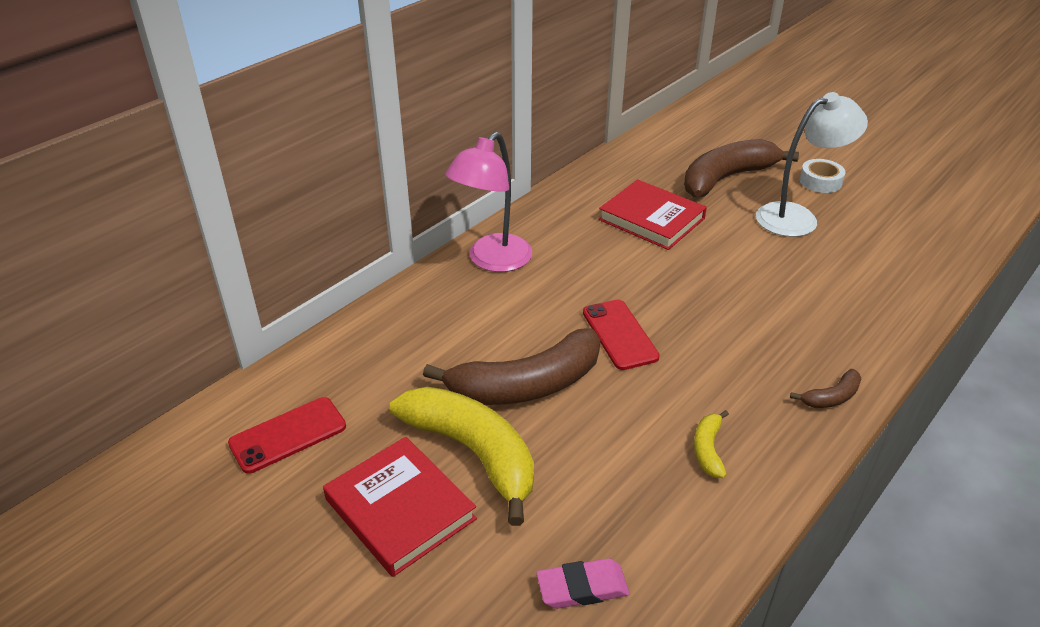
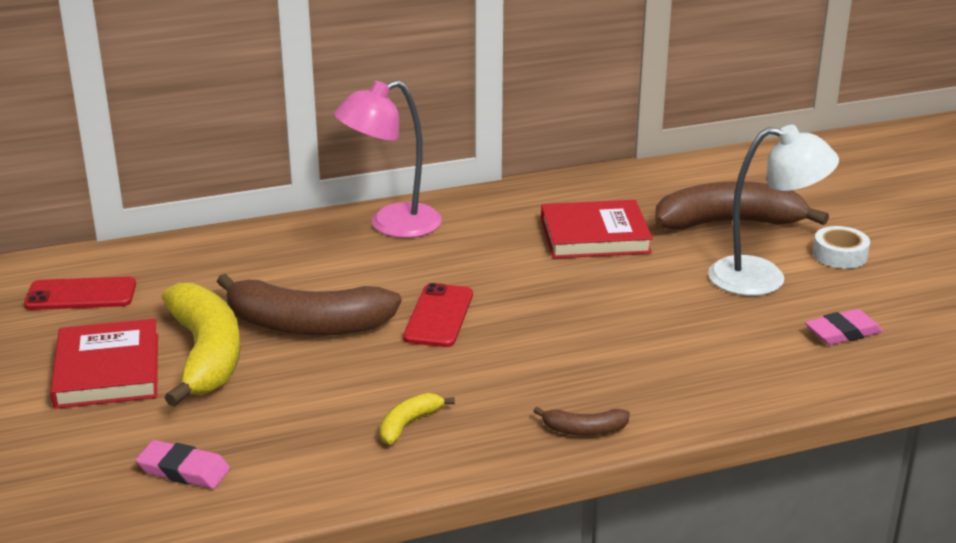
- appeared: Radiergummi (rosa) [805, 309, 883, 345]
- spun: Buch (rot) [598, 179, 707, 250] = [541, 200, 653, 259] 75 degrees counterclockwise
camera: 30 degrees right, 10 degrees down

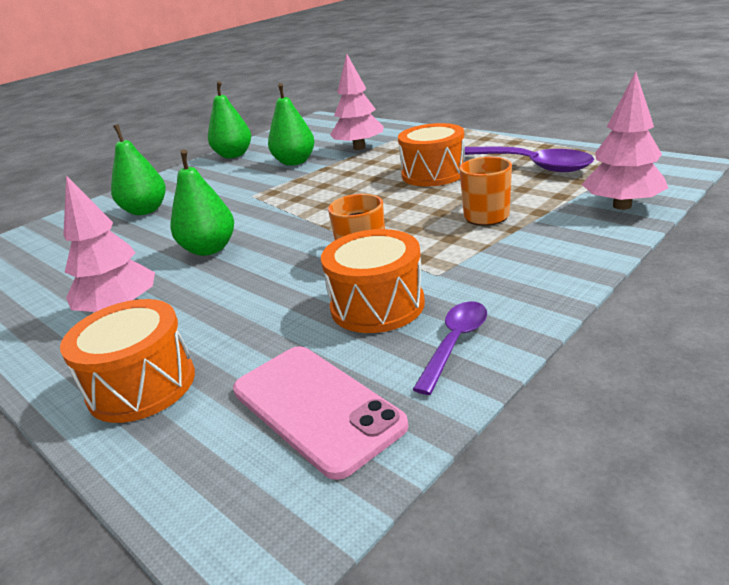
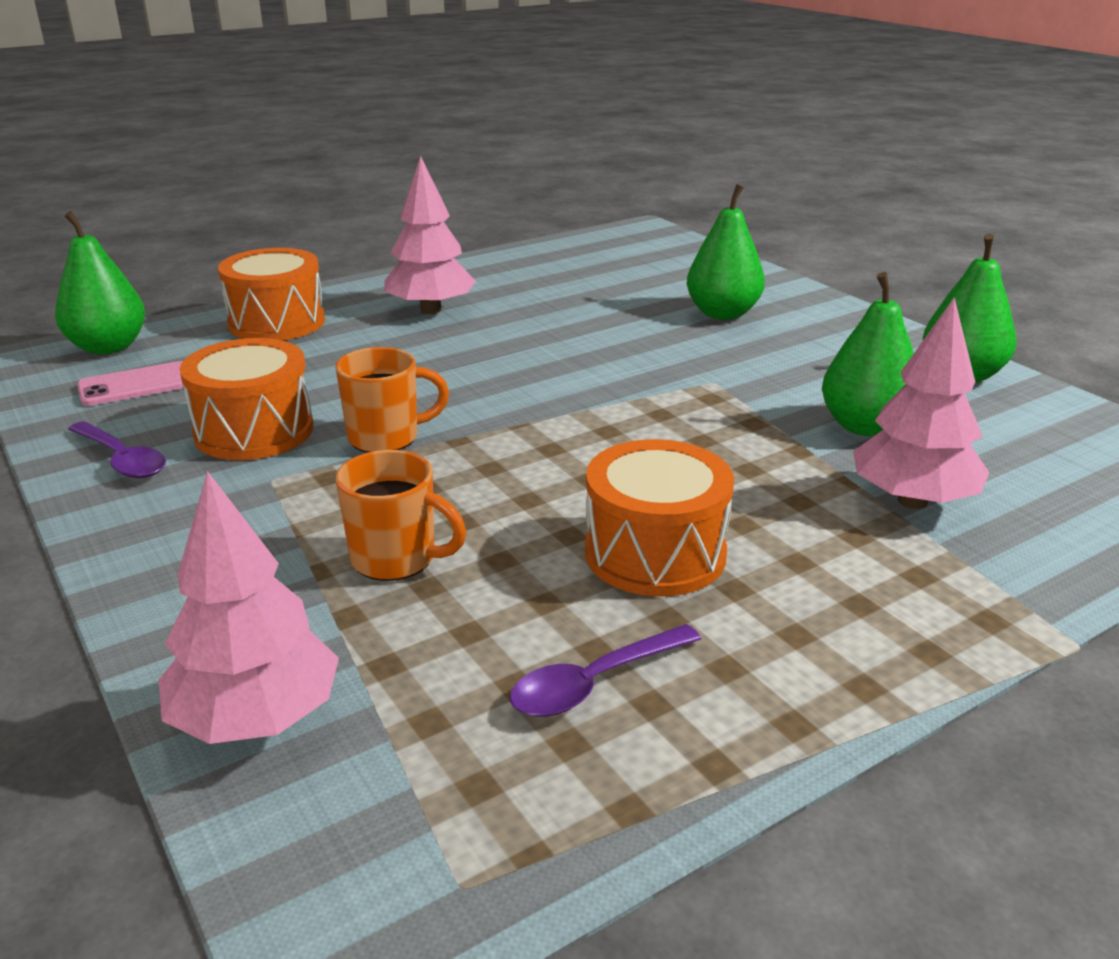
- relocated: Birne (grün) [171, 149, 234, 256] to [55, 211, 145, 355]
- size: Handy (rosa) [233, 346, 409, 480] = [77, 361, 183, 406] x0.64
- size: Löffel (lila) [465, 147, 594, 172] = [510, 624, 701, 717] x0.56
camera: 100 degrees right, 0 degrees up

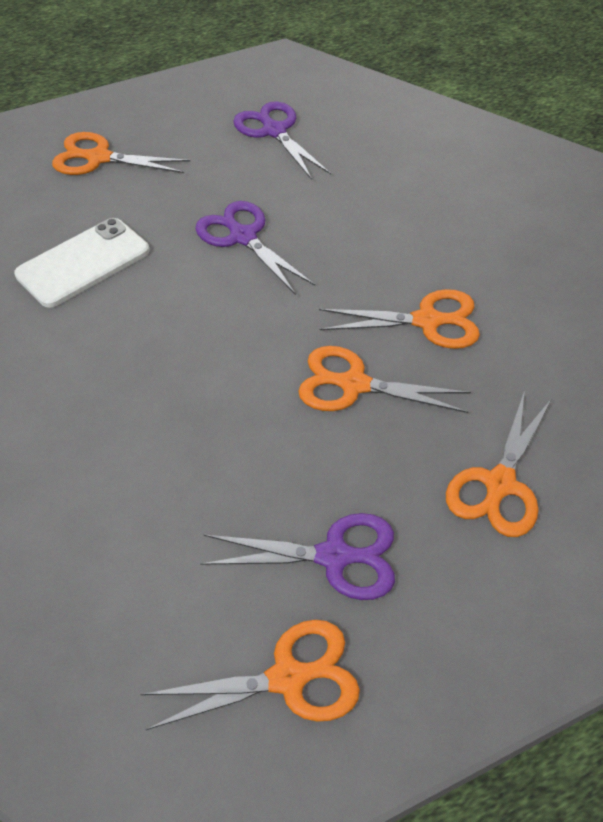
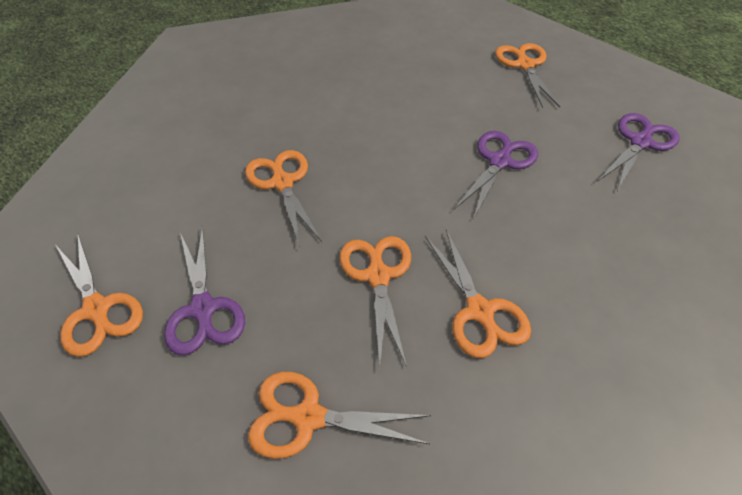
- missing: Handy (weiß) [14, 218, 150, 308]
- appeared: Schere (orange) [245, 150, 322, 247]
camera: 70 degrees right, 0 degrees up

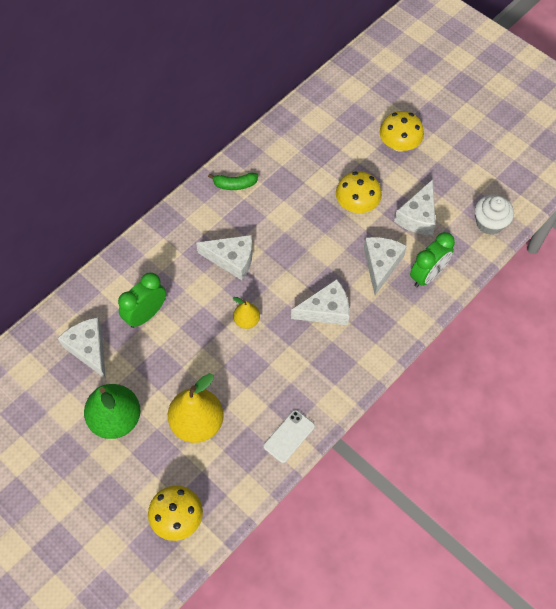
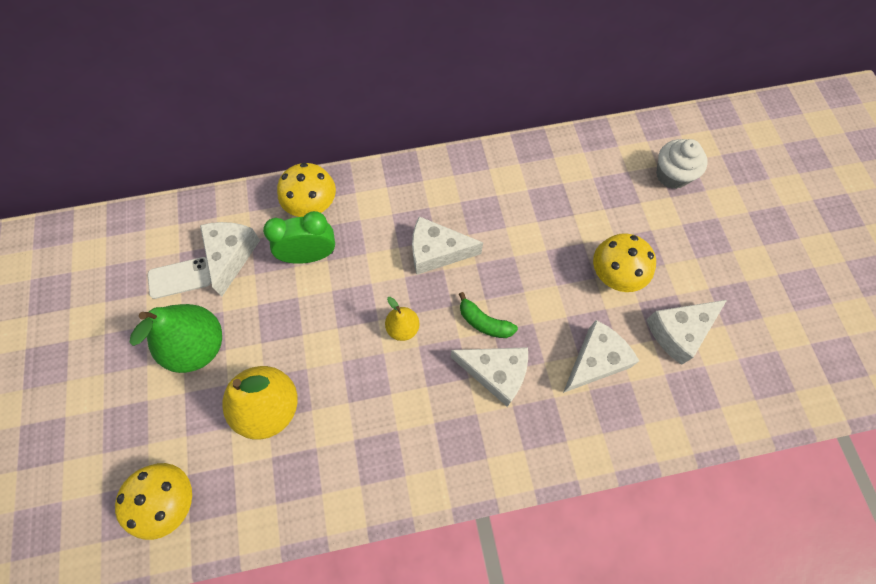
- missing: Wecker (grün) [410, 232, 455, 287]
- relocated: Banane (grün) [208, 173, 258, 190] to [459, 292, 518, 338]
- relocated: Handy (weiß) [264, 410, 315, 463] to [148, 257, 211, 299]
- relocated: Pilz (gelb) [380, 111, 424, 151] to [277, 163, 336, 217]
- relocated: Muffin (weiß) [475, 195, 514, 235] to [656, 139, 708, 189]
- spun: Käse (weiß) [196, 235, 253, 280] = [412, 216, 483, 275] 135 degrees clockwise
camera: 35 degrees right, 5 degrees up

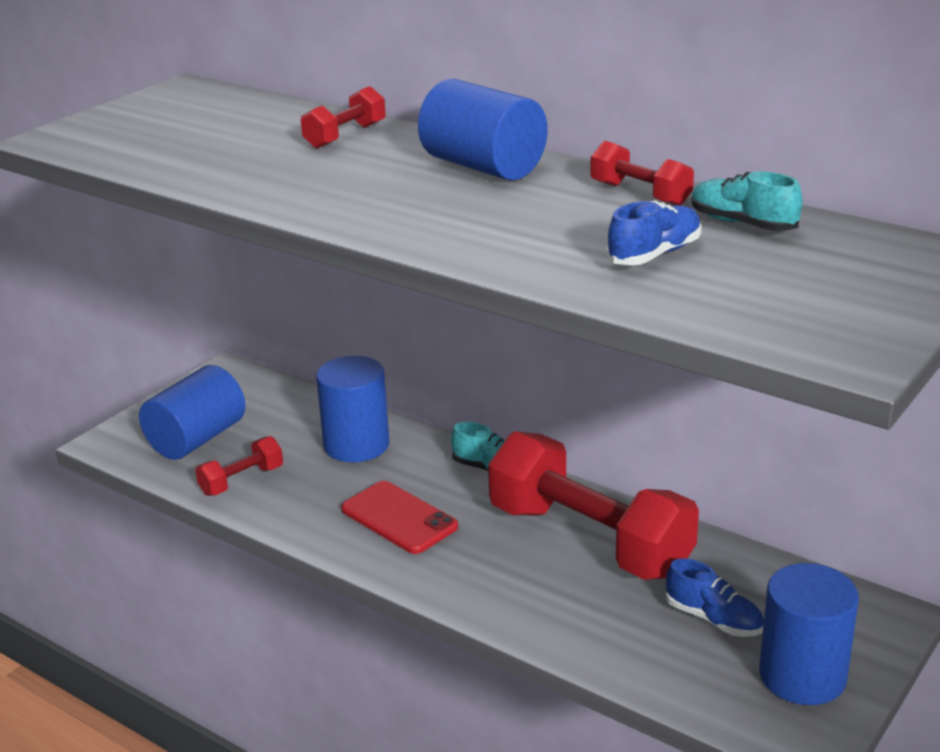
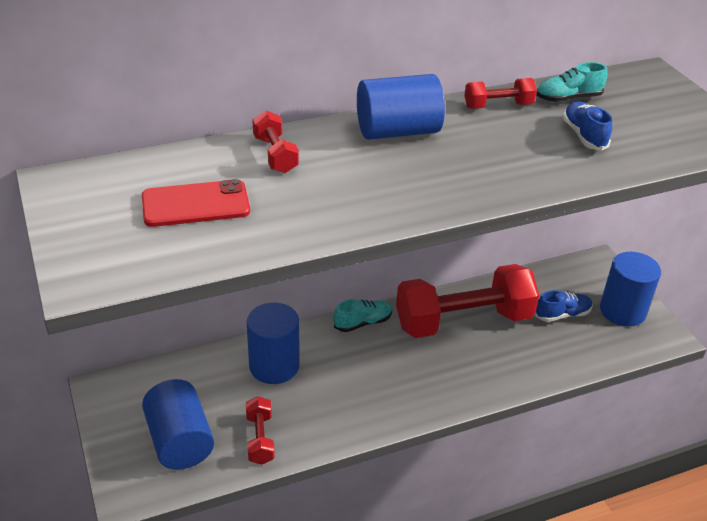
- relocated: Handy (rot) [341, 481, 458, 554] to [142, 179, 250, 227]
camera: 60 degrees left, 10 degrees up

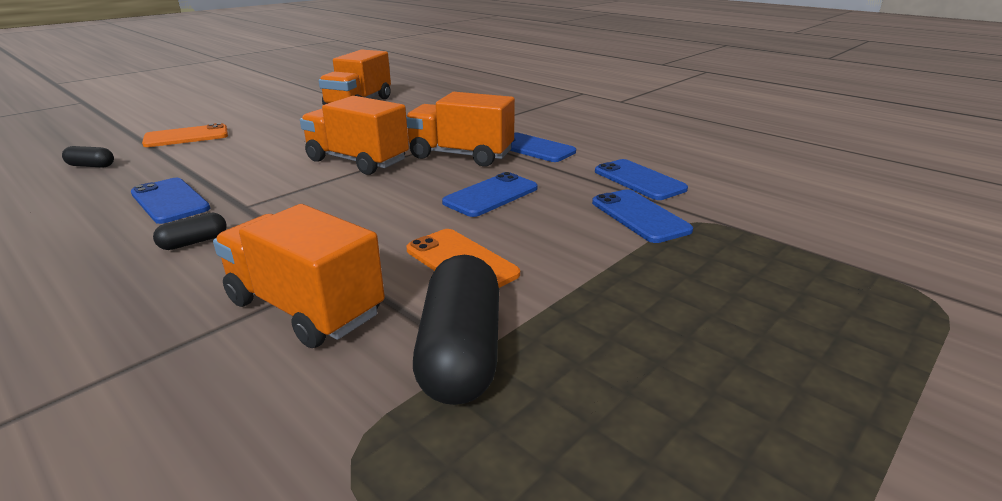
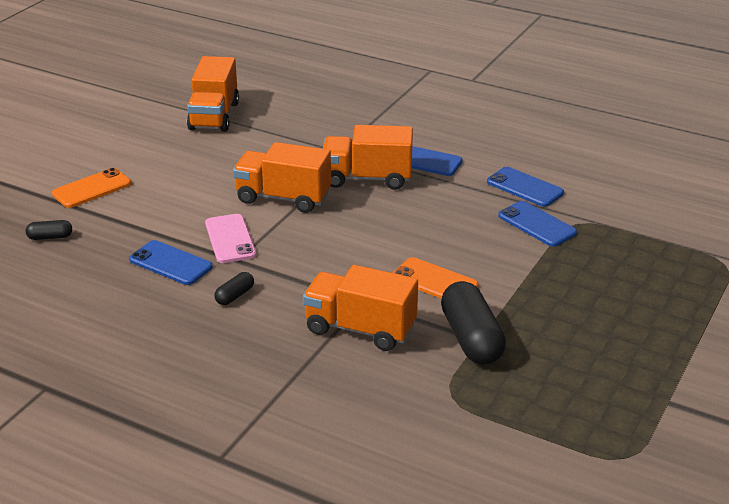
- missing: Handy (blau) [442, 172, 538, 217]
- appeared: Handy (rosa) [205, 214, 256, 263]
camera: 15 degrees left, 5 degrees up

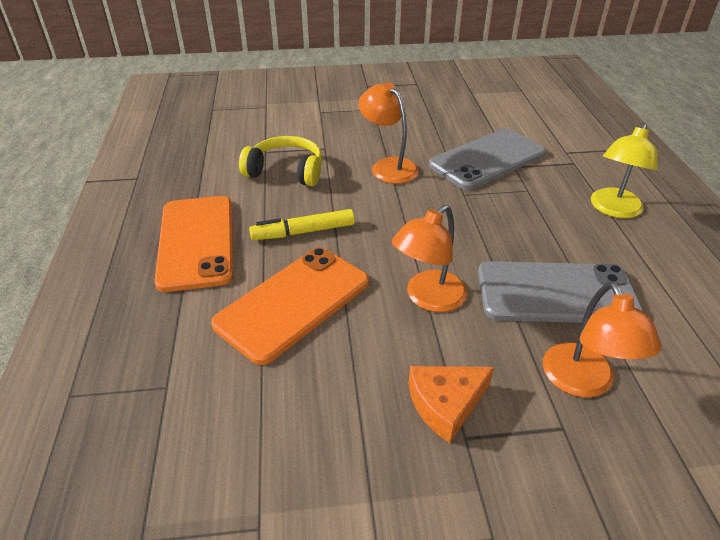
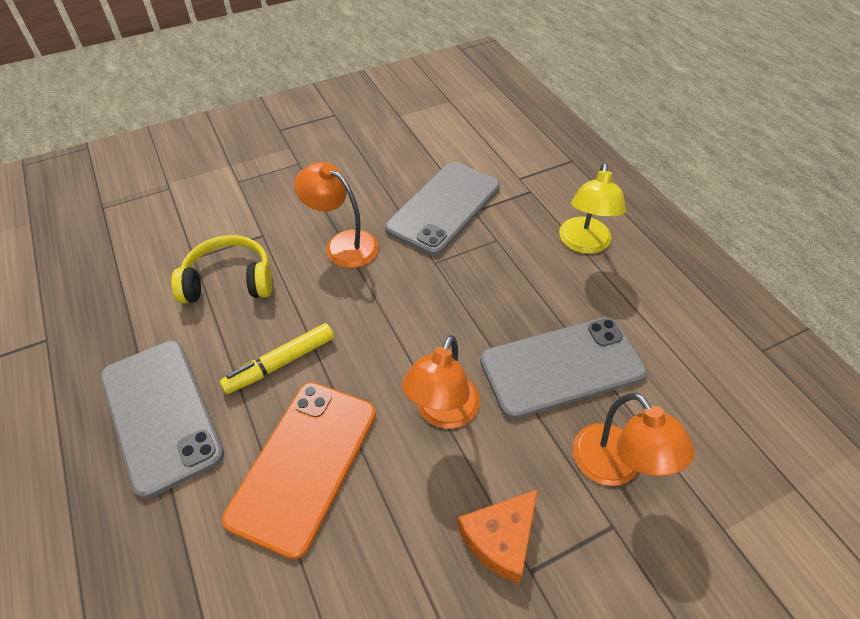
- colour: Handy (orange) [154, 196, 234, 292] to Handy (grau) [101, 340, 224, 498]
camera: 20 degrees left, 10 degrees up

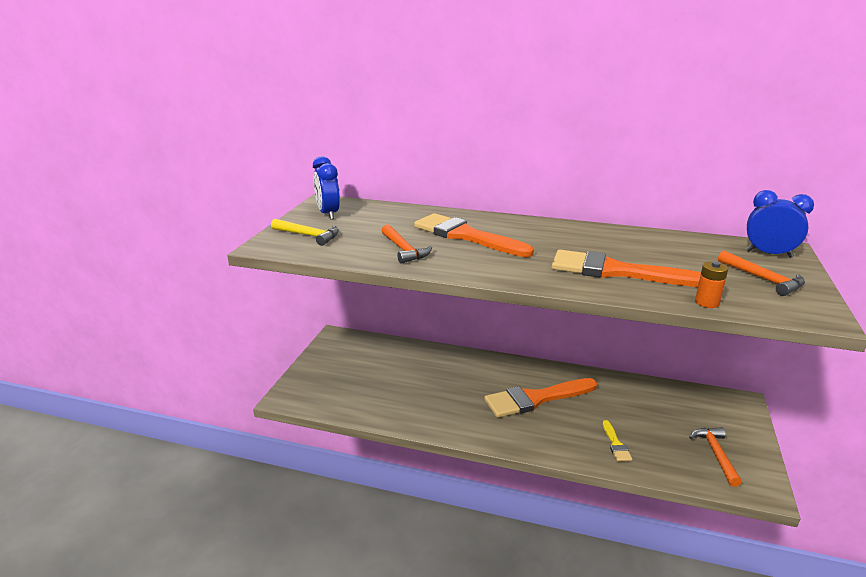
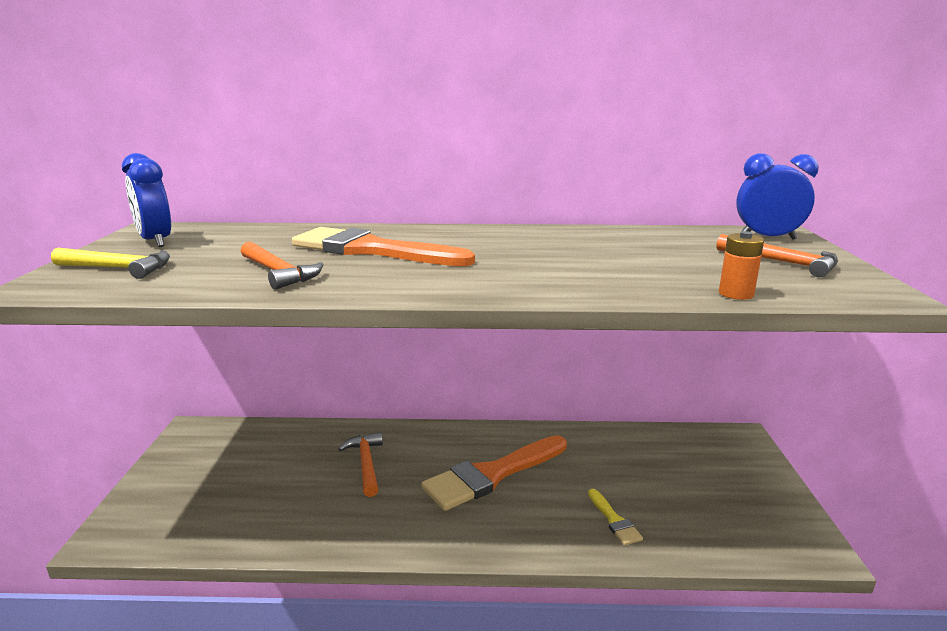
- missing: Pinsel (orange) [552, 250, 701, 287]
- relocated: Hammer (orange) [689, 427, 742, 487] to [338, 432, 383, 497]
camera: 15 degrees left, 5 degrees down

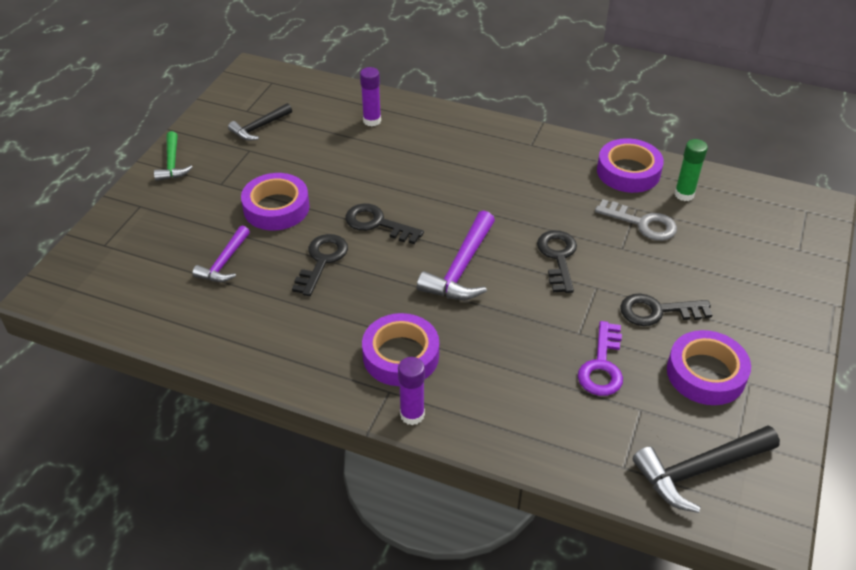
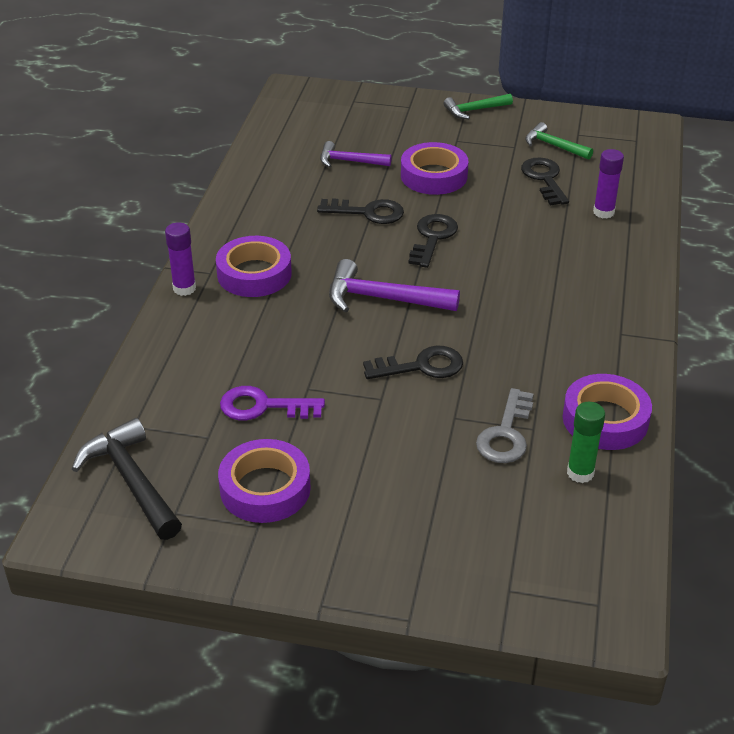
- relocated: Schlüssel (schwarz) [620, 294, 712, 326] to [521, 157, 569, 205]
- colour: Hammer (schwarz) [228, 103, 292, 141] to Hammer (grün) [525, 122, 593, 160]
camera: 80 degrees right, 5 degrees down

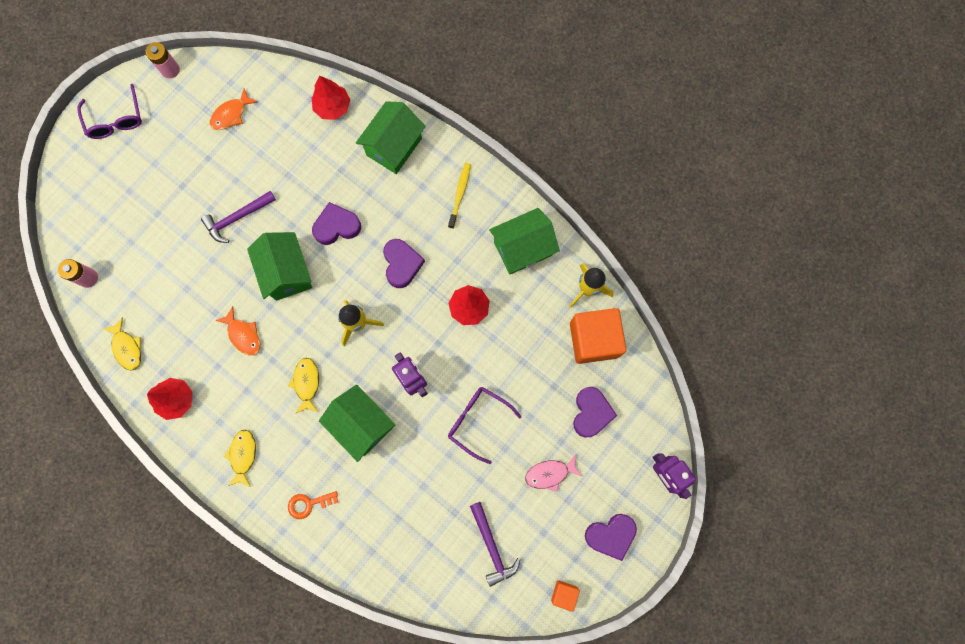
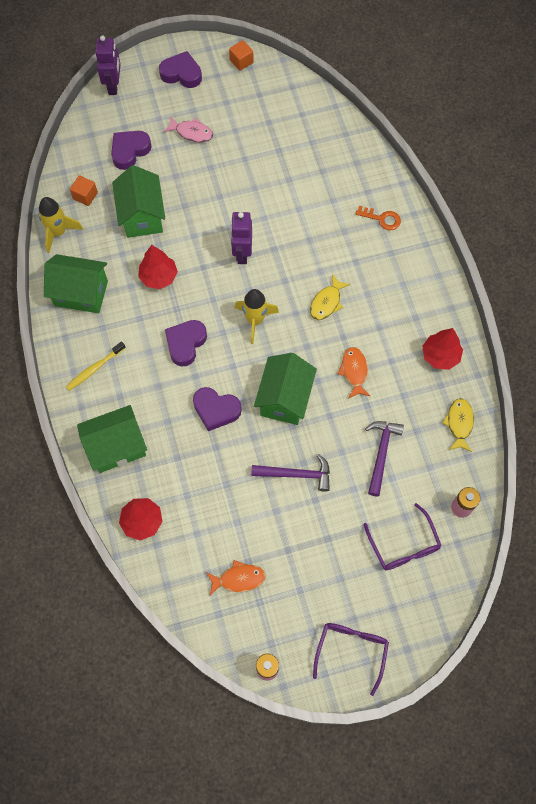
- missing: Fisch (gelb) [224, 430, 256, 487]
- relocated: Haus (grün) [319, 385, 395, 462] to [112, 165, 165, 238]
- relocated: Brille (lila) [448, 387, 521, 464] to [363, 503, 442, 570]
- relocated: Hammer (lila) [470, 502, 520, 587] to [365, 421, 404, 496]
- size: Kubus (orange) [570, 308, 627, 364] = [70, 175, 98, 206] x0.46
camera: 145 degrees left, 10 degrees down

